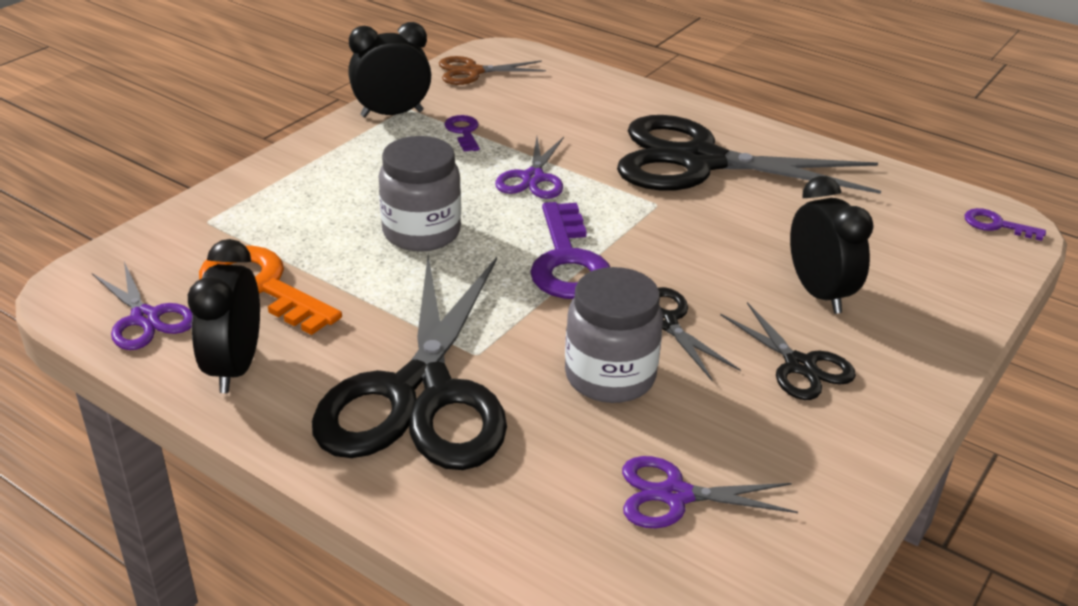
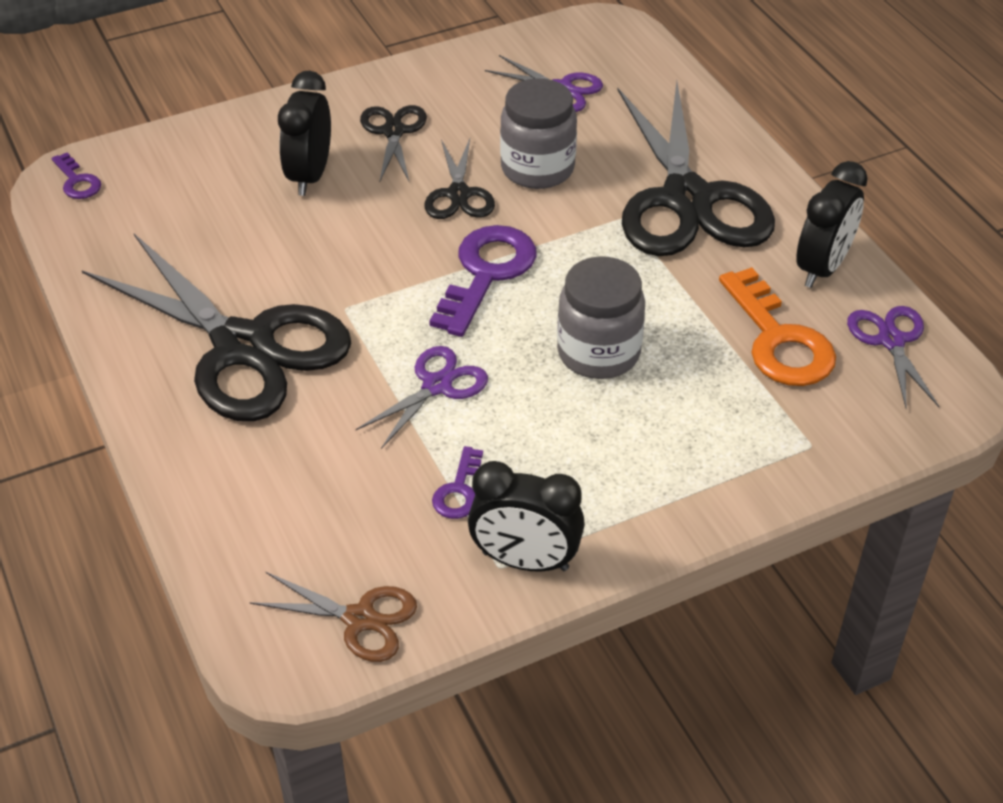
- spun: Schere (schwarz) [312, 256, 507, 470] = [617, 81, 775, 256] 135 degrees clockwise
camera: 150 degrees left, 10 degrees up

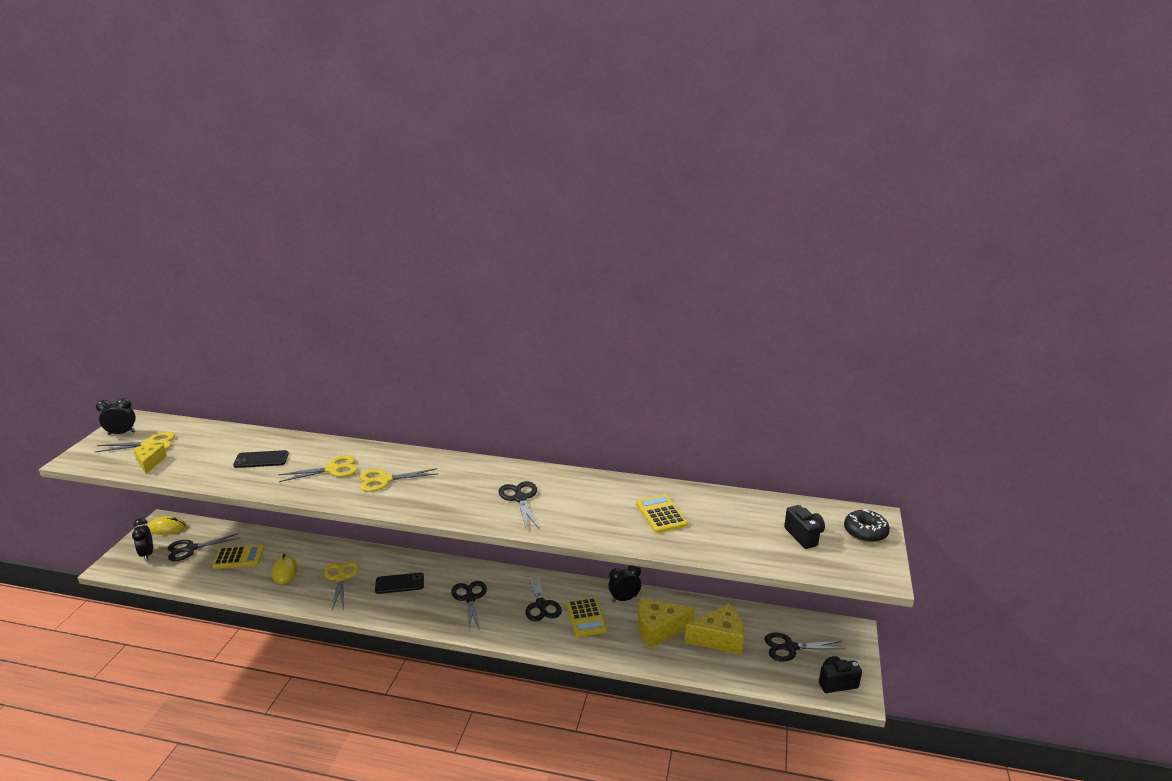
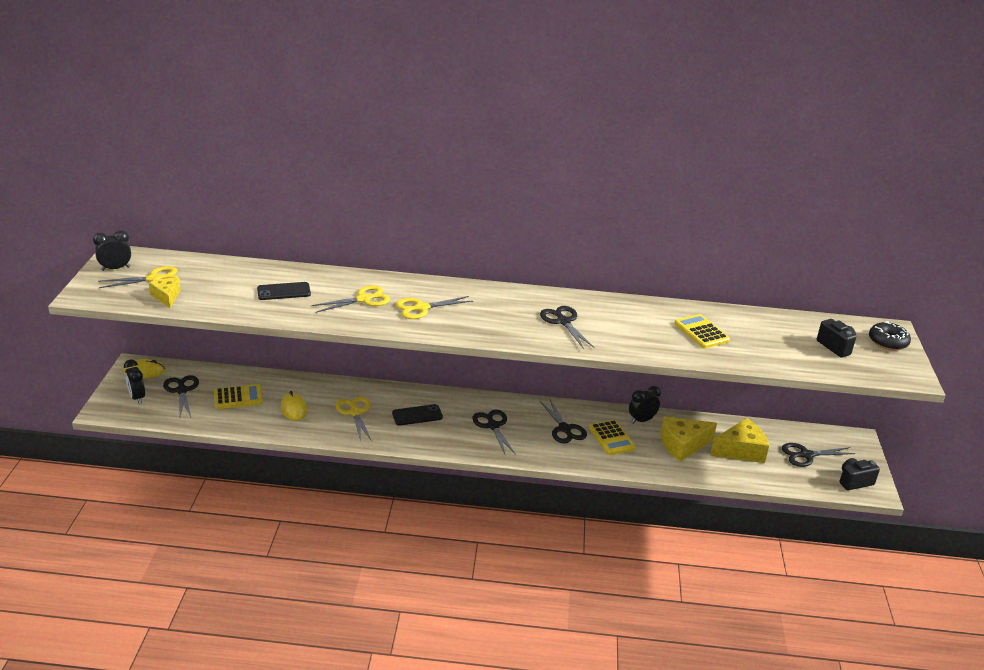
- spun: Schere (schwarz) [168, 533, 240, 561] = [163, 375, 199, 417] 105 degrees clockwise
camera: 10 degrees left, 5 degrees up

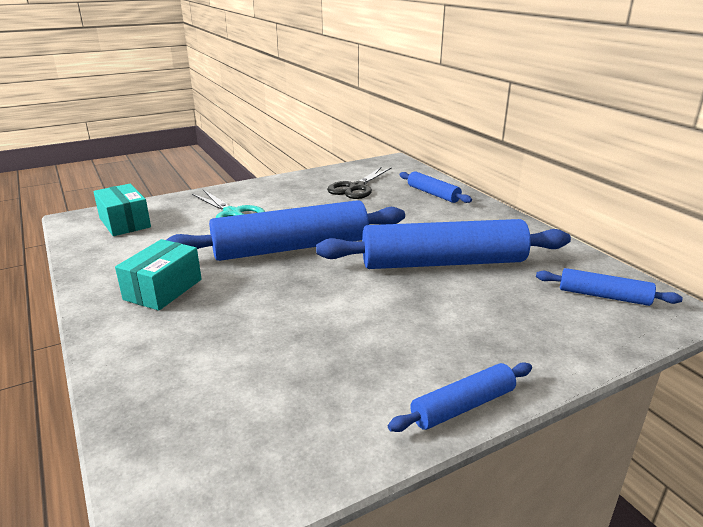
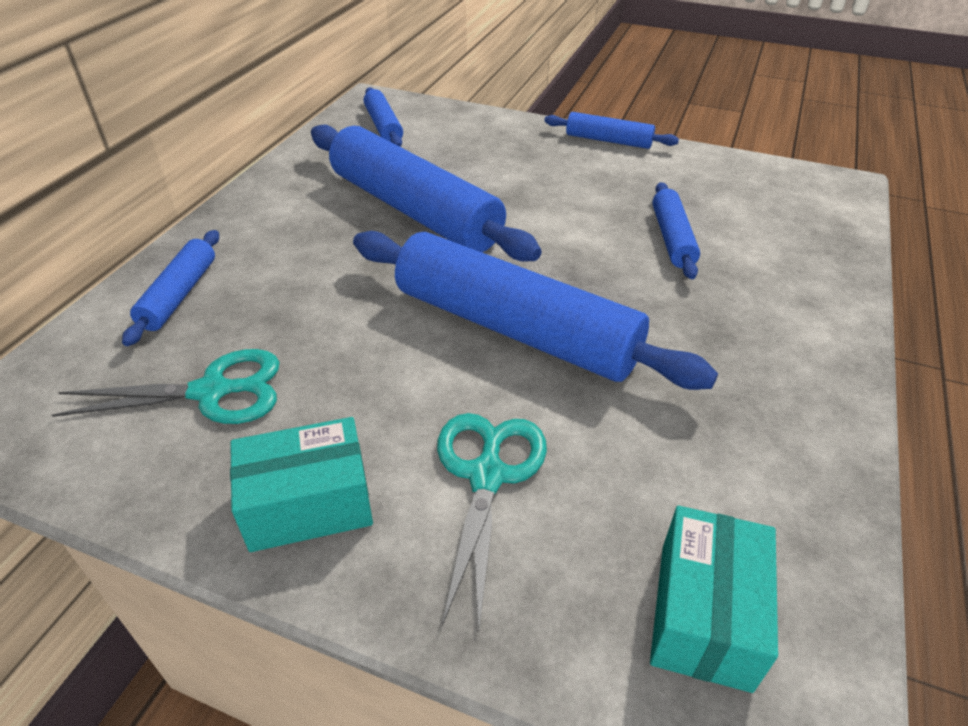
- appeared: Nudelholz (blau) [652, 182, 700, 279]
- relocated: Schachtel (türkis) [115, 239, 202, 311] to [230, 417, 373, 552]
- colour: Schere (schwarz) [327, 167, 391, 199] to Schere (türkis) [52, 349, 280, 424]
camera: 130 degrees left, 15 degrees up

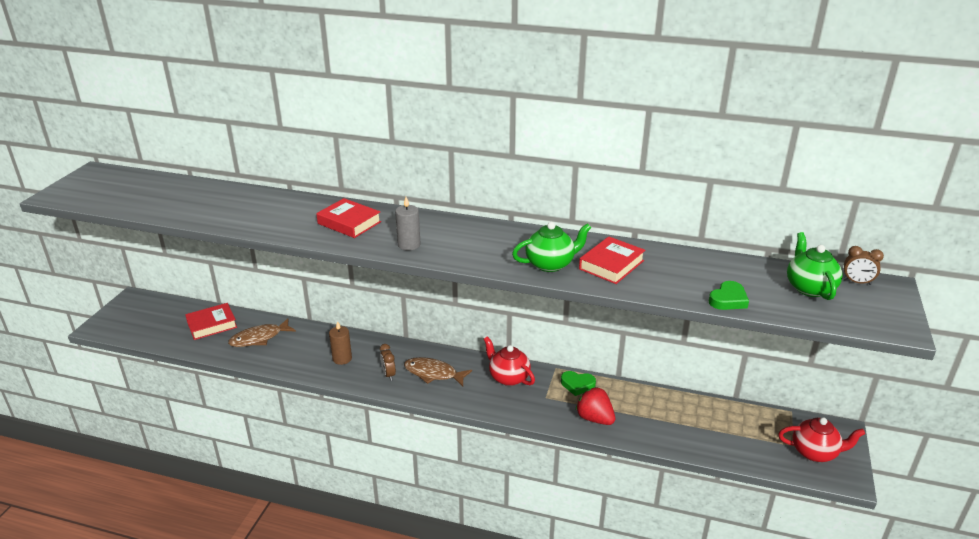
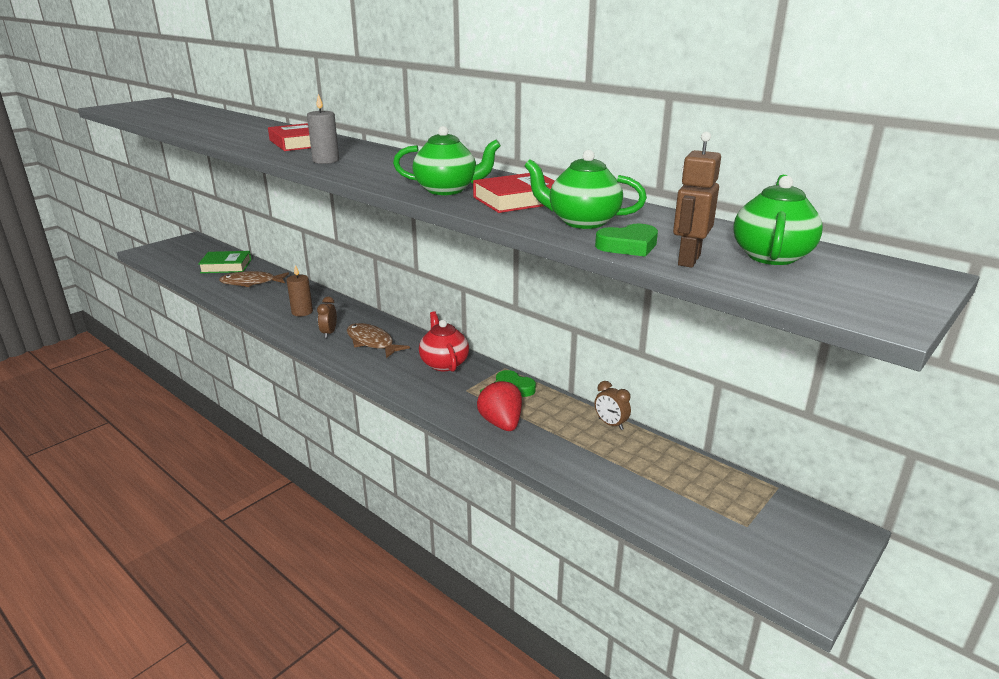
- missing: Teekanne (rot) [778, 417, 865, 462]
- appeared: Teekanne (grün) [524, 150, 647, 229]
- appeared: Roboter (braun) [673, 132, 721, 268]
- relocated: Wecker (braun) [843, 246, 884, 285] to [594, 381, 631, 430]
- colour: Buch (rot) [185, 303, 237, 340] to Buch (grün) [198, 251, 251, 273]
camera: 25 degrees right, 5 degrees down

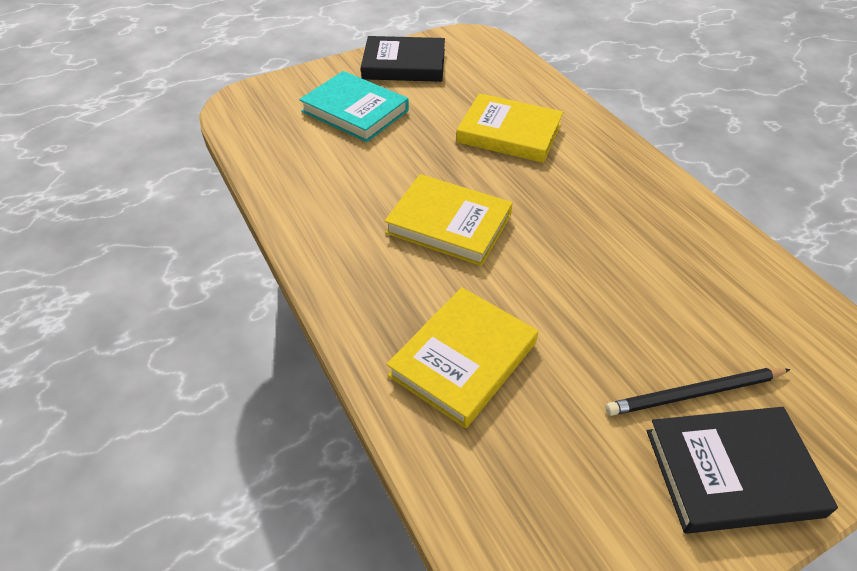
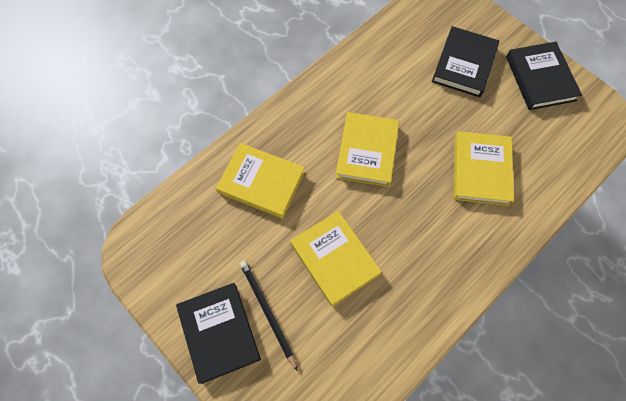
- appeared: Buch (gelb) [290, 211, 382, 306]
- colour: Buch (türkis) [299, 71, 409, 142] to Buch (schwarz) [432, 26, 499, 97]
camera: 75 degrees right, 20 degrees up

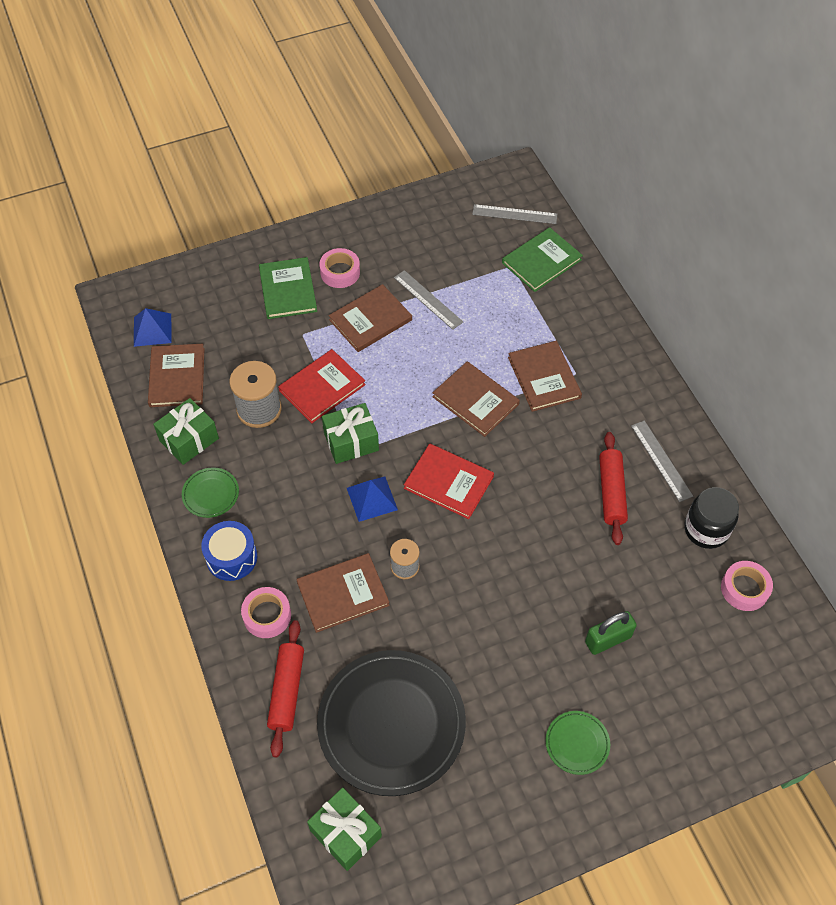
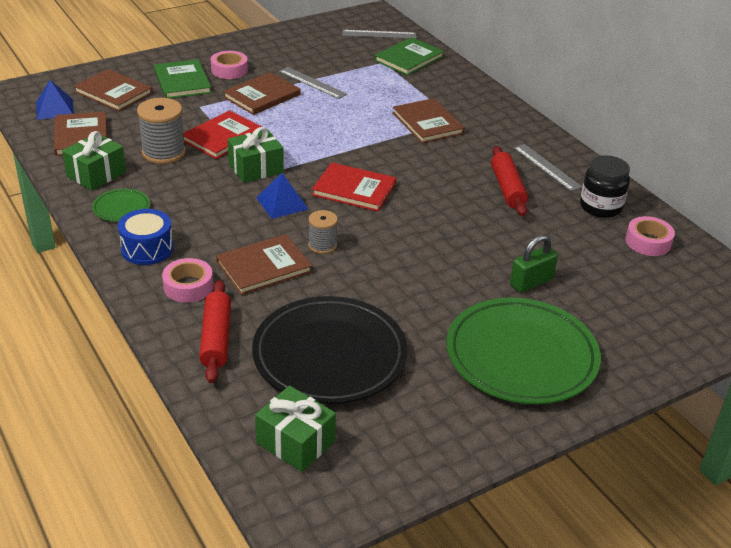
- relocated: Buch (braun) [432, 361, 520, 437] to [73, 69, 153, 112]
- size: Teller (grün) [546, 711, 610, 775] = [446, 297, 601, 404] x2.31
camera: 10 degrees left, 20 degrees down

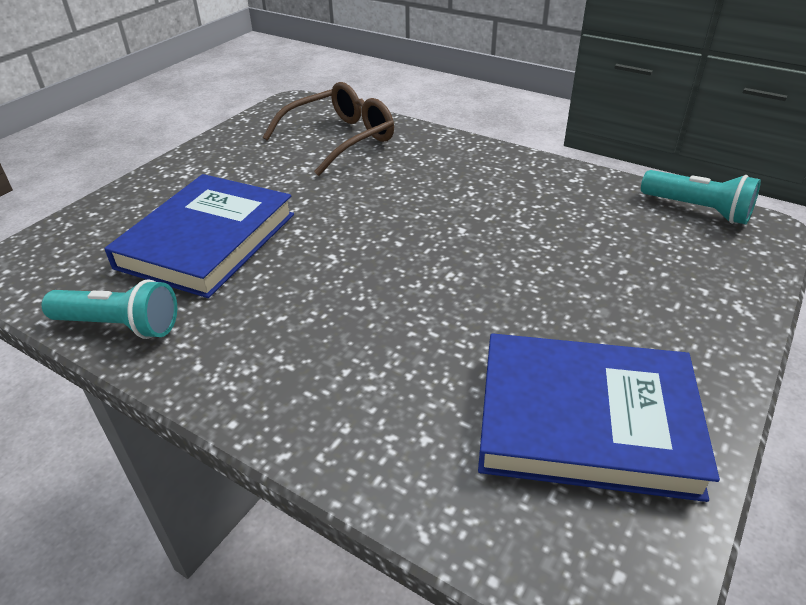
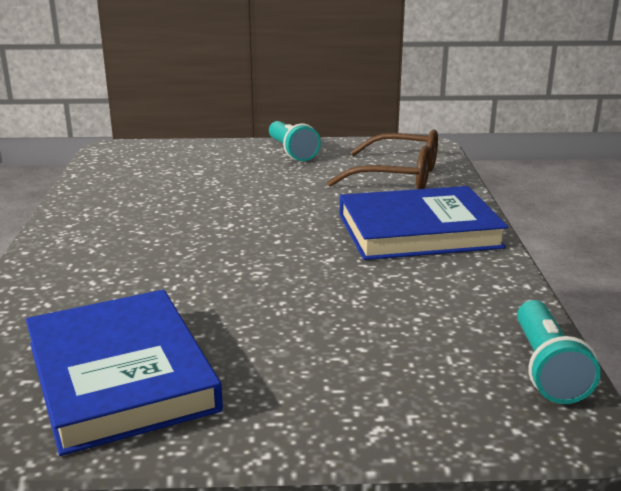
- relocated: Taschenlampe (türkis) [42, 279, 177, 339] to [269, 121, 321, 161]
- relocated: Buch (blau) [104, 174, 294, 298] to [339, 186, 508, 260]
camera: 55 degrees right, 15 degrees down

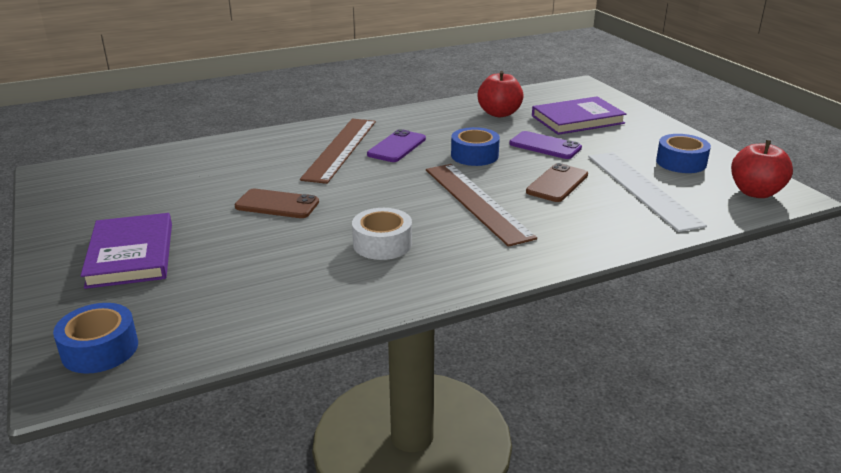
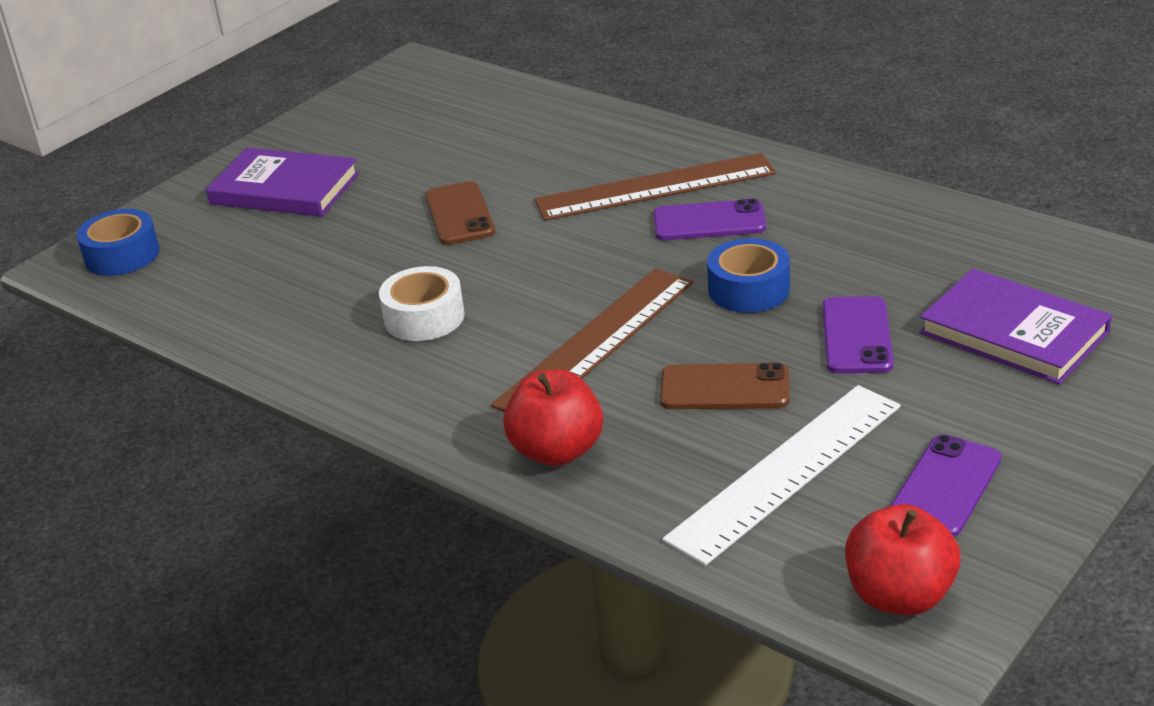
- relocated: Apfel (rot) [478, 71, 524, 117] to [503, 369, 603, 466]
- exchanged: Klebeband (blau) [656, 134, 711, 173] to Handy (lila) [889, 434, 1001, 537]
- spun: Buch (lila) [81, 213, 172, 289] = [206, 148, 359, 217] 60 degrees clockwise
camera: 65 degrees right, 5 degrees up

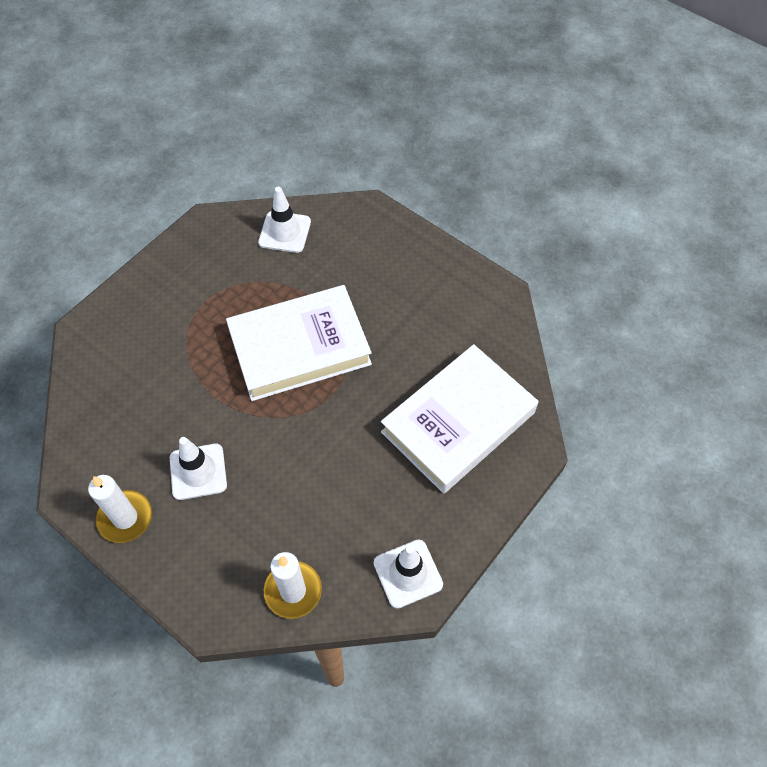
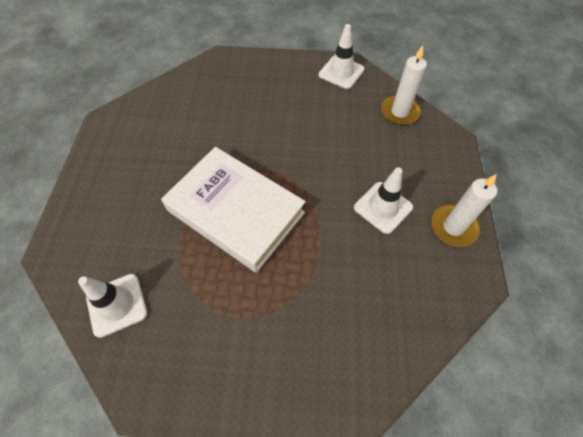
- missing: Buch (weiß) [381, 344, 538, 494]
camera: 125 degrees left, 0 degrees up

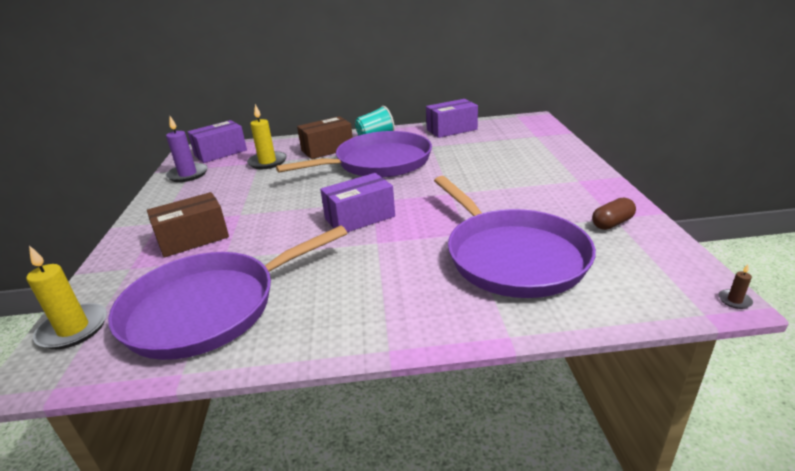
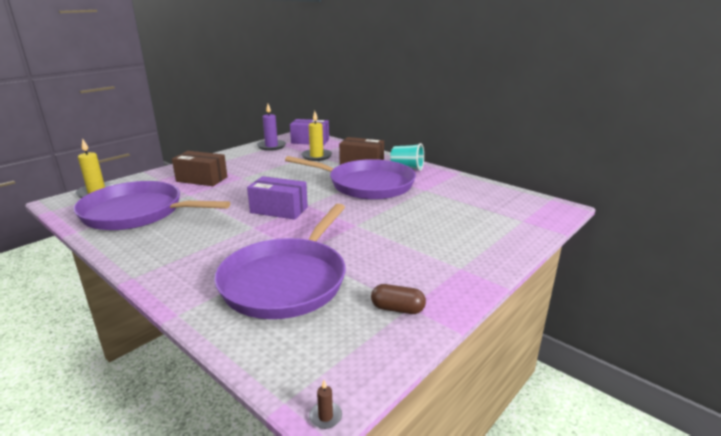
- missing: Schachtel (lila) [426, 99, 478, 138]
camera: 45 degrees right, 5 degrees down

